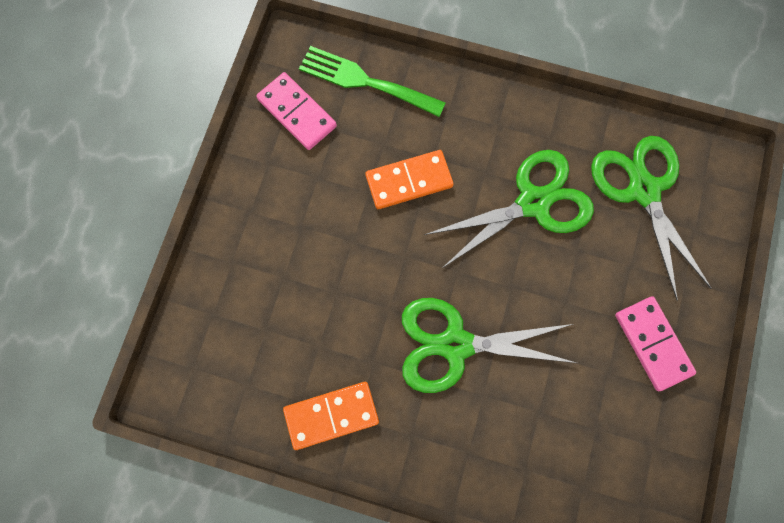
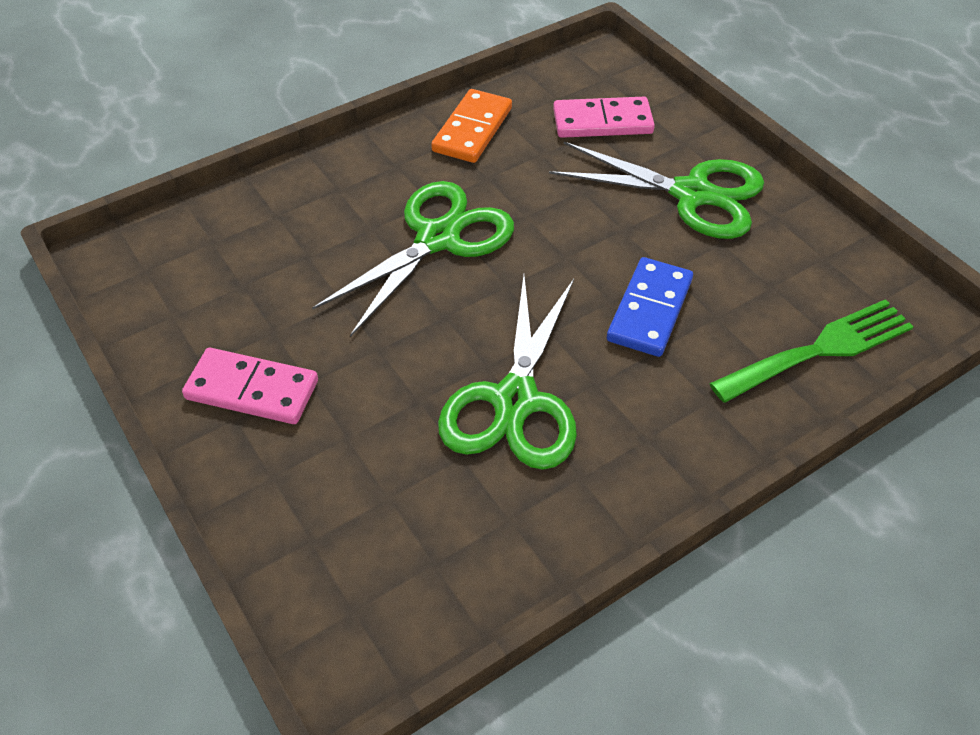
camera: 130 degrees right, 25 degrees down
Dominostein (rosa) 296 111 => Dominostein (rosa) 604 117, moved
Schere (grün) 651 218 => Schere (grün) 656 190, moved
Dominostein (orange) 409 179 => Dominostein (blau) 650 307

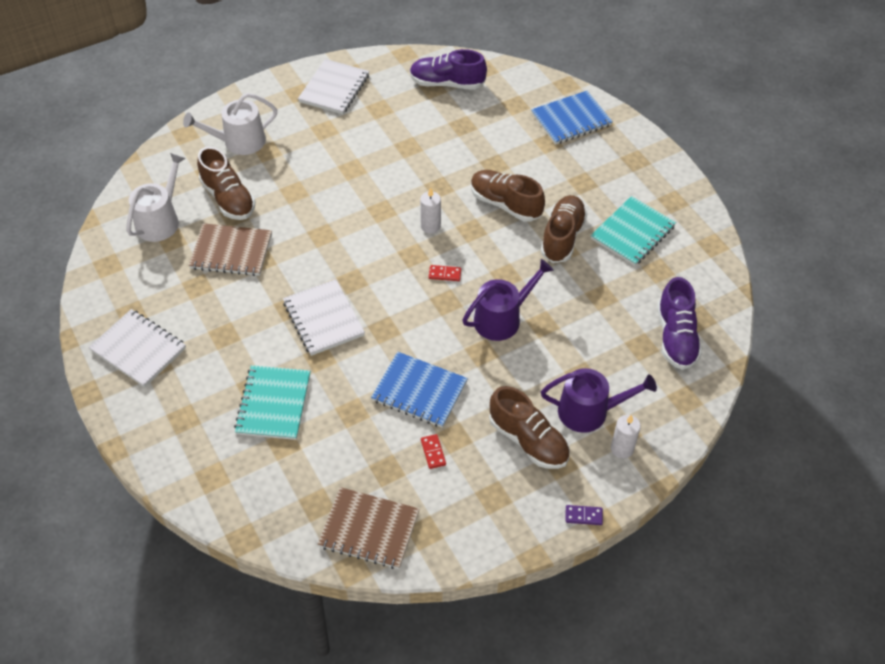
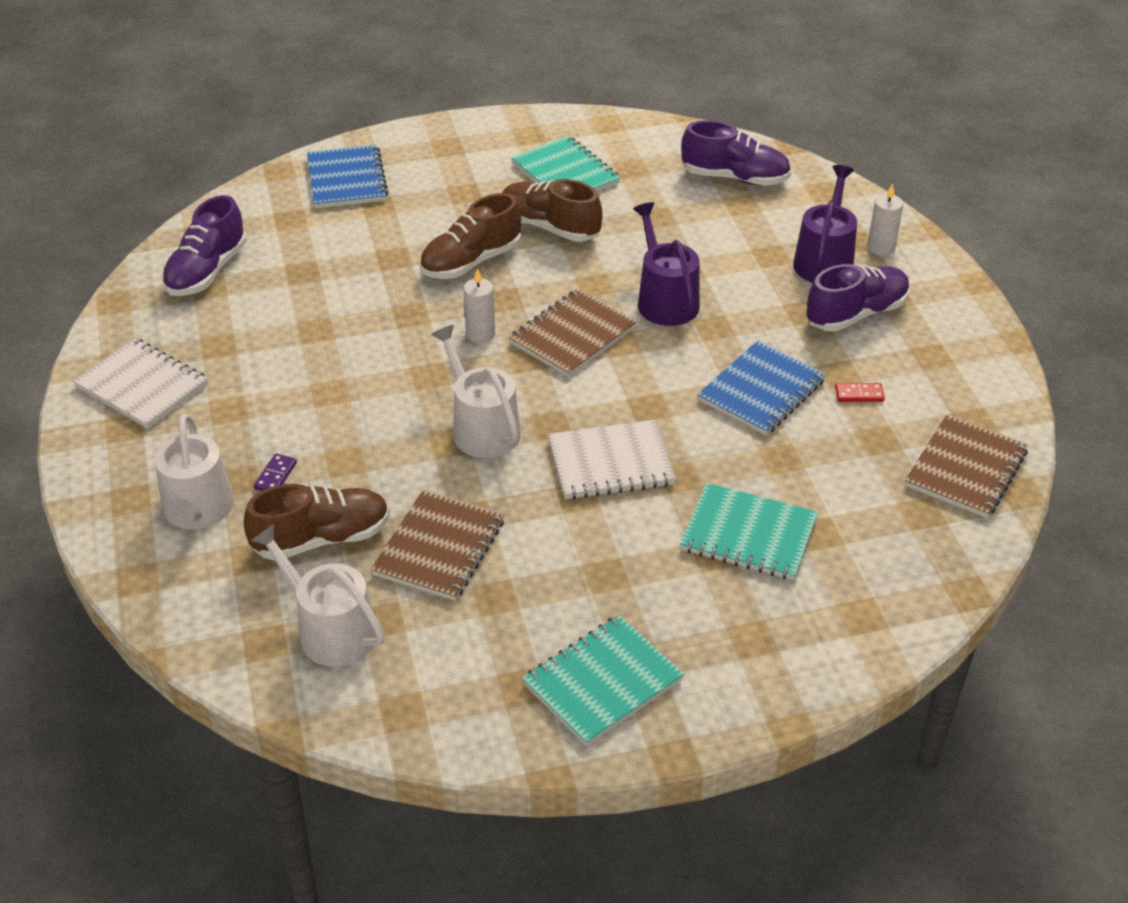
camera: 75 degrees left, 10 degrees down
nothing => Gießkanne (weiß) 476 391
Dominostein (lila) 584 515 => Dominostein (lila) 275 472, moved
Dominostein (rot) 445 273 => Notizbuch (braun) 572 333
Notizbuch (weiß) 137 348 => Notizbuch (türkis) 603 680
Schuh (braun) 529 427 => Schuh (lila) 858 297

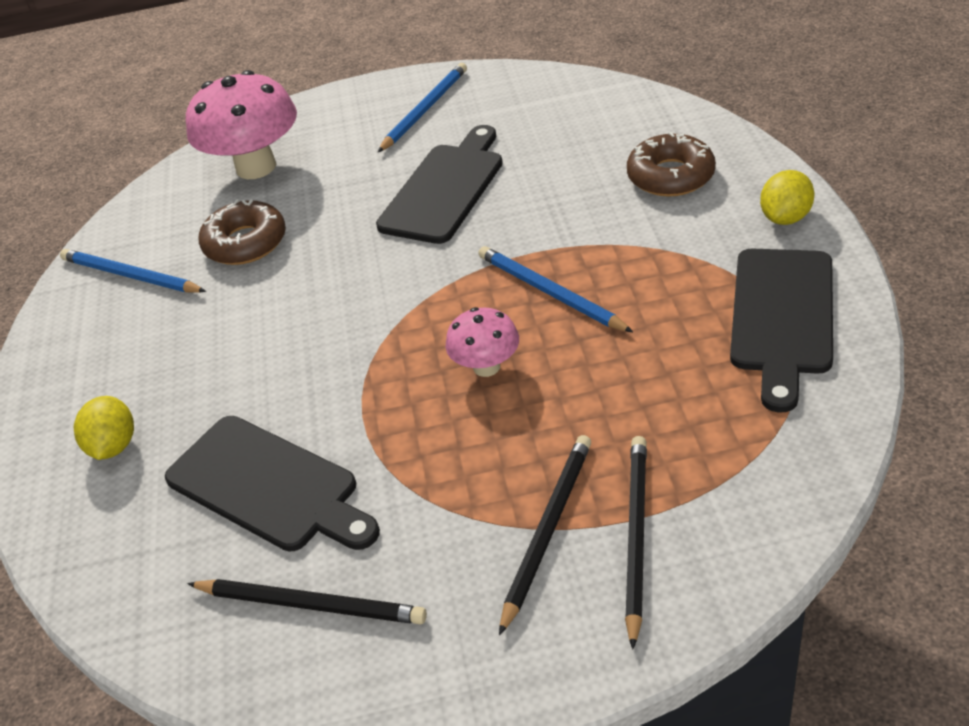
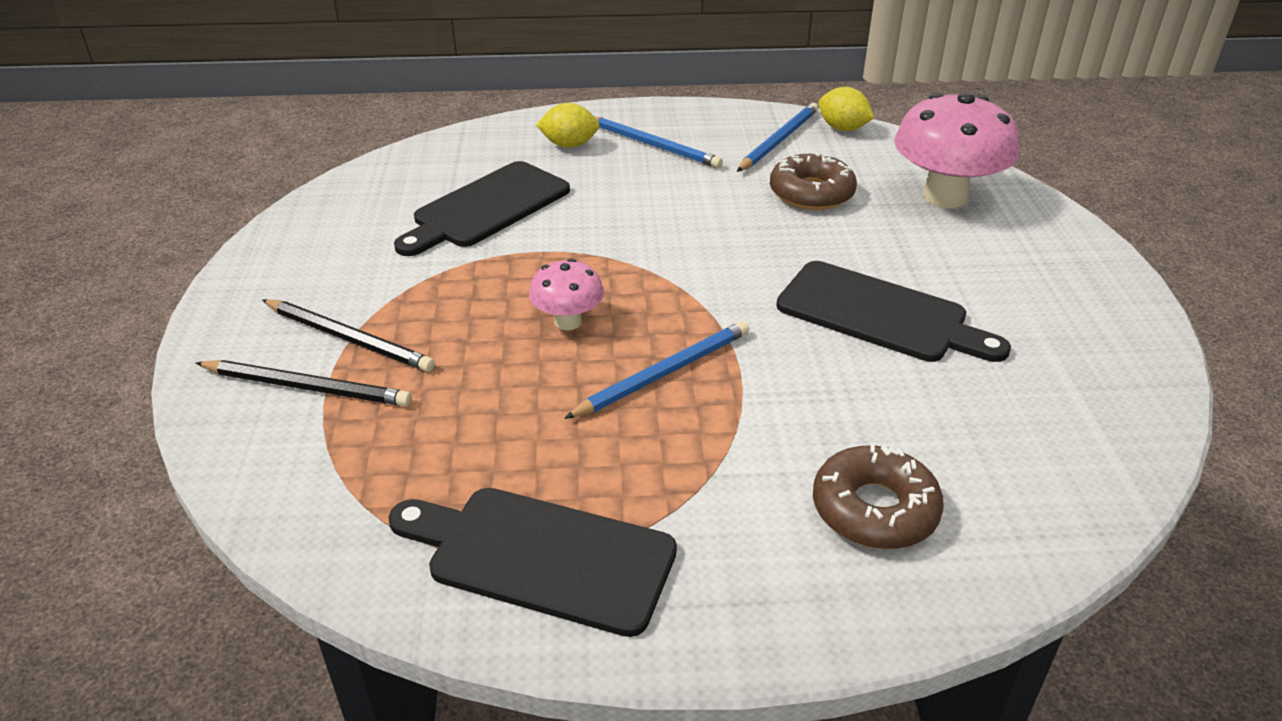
camera: 90 degrees right, 5 degrees down
Bleistift (schwarz) 307 602 => nothing
Bleistift (blau) 422 107 => Bleistift (blau) 659 142, moved
Zitrone (gelb) 787 197 => Zitrone (gelb) 846 109, moved

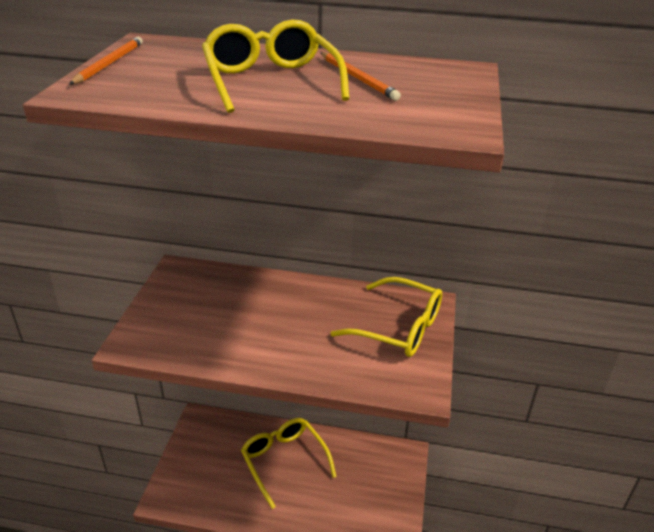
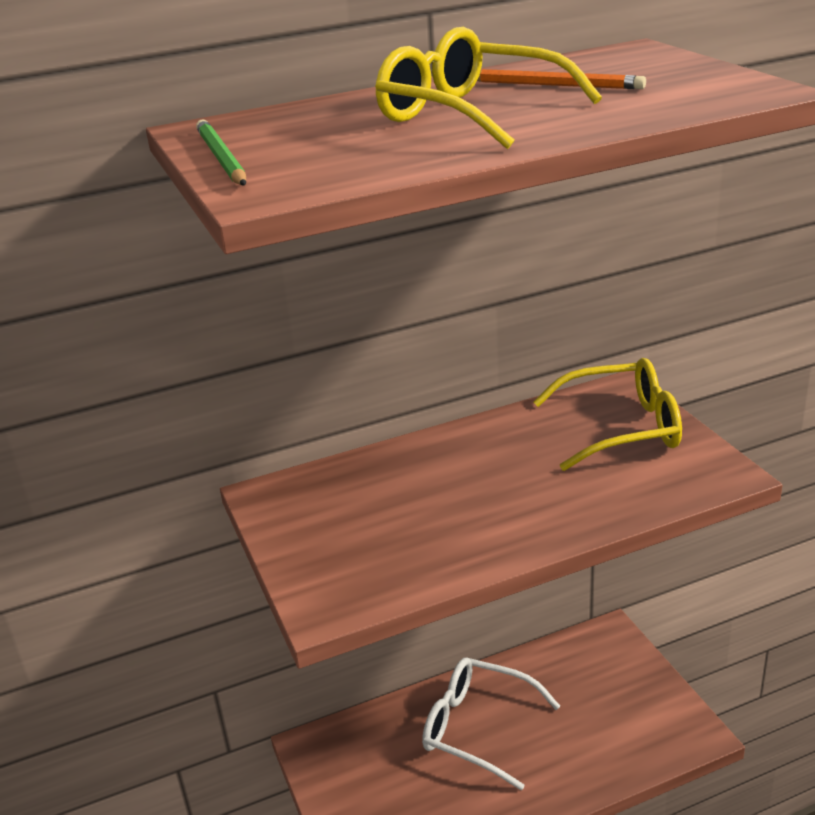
camera: 30 degrees left, 5 degrees down
Bleistift (orange) 106 61 => Bleistift (grün) 221 152
Brille (gelb) 289 463 => Brille (weiß) 491 724

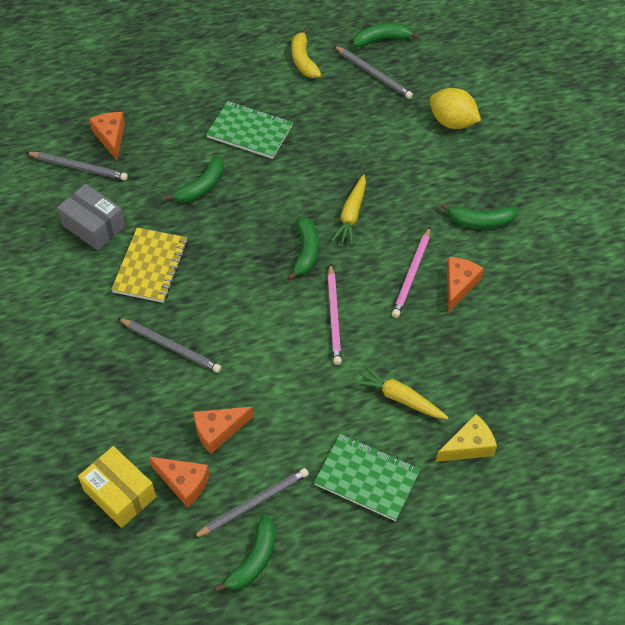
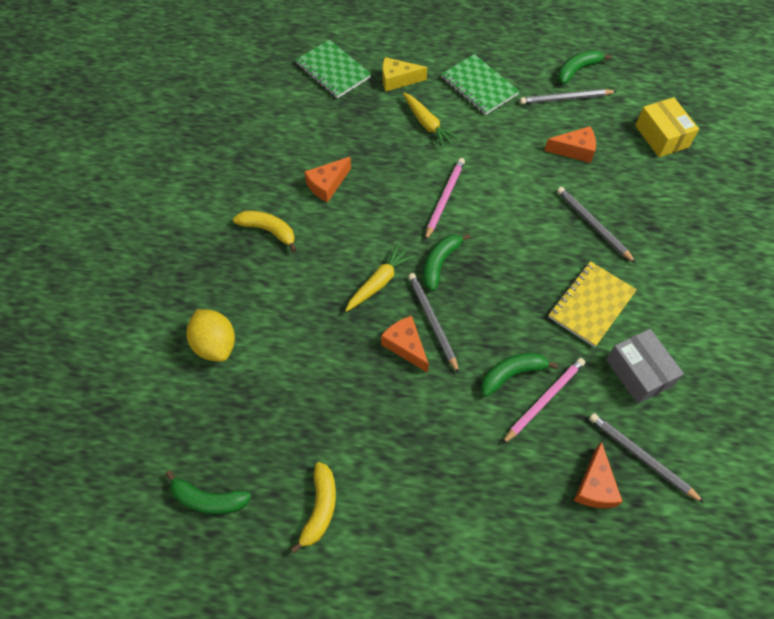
camera: 155 degrees left, 5 degrees up
Käse (orange) 178 482 => Käse (orange) 405 344, moved
Notizbuch (grün) 249 130 => Notizbuch (grün) 333 69, moved
Bleistift (grau) 373 72 => Bleistift (grau) 433 323, moved
Bleistift (rosa) 411 272 => Bleistift (rosa) 543 401, moved
Banane (grün) 479 215 => Banane (gelb) 265 231

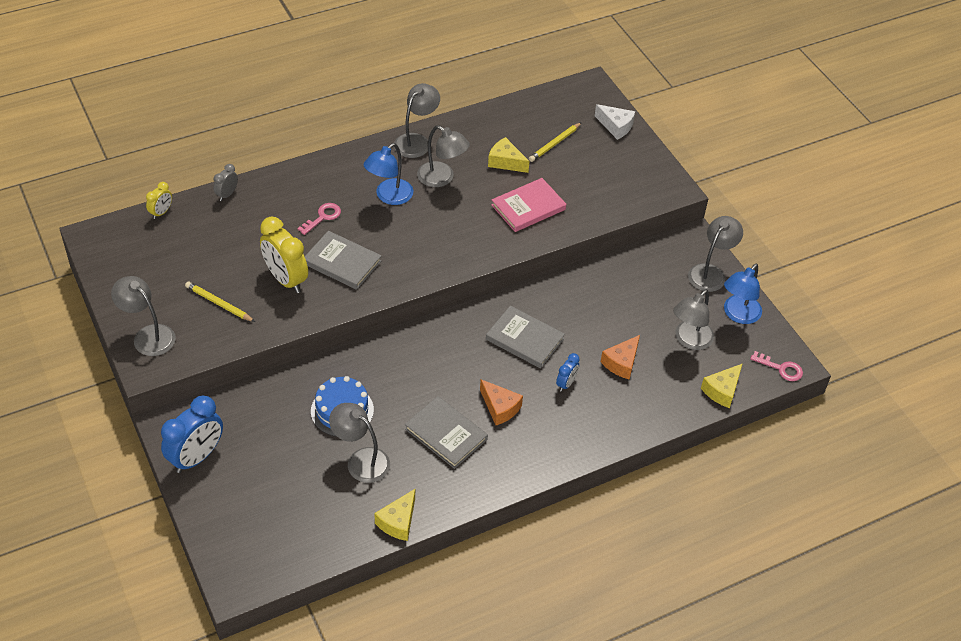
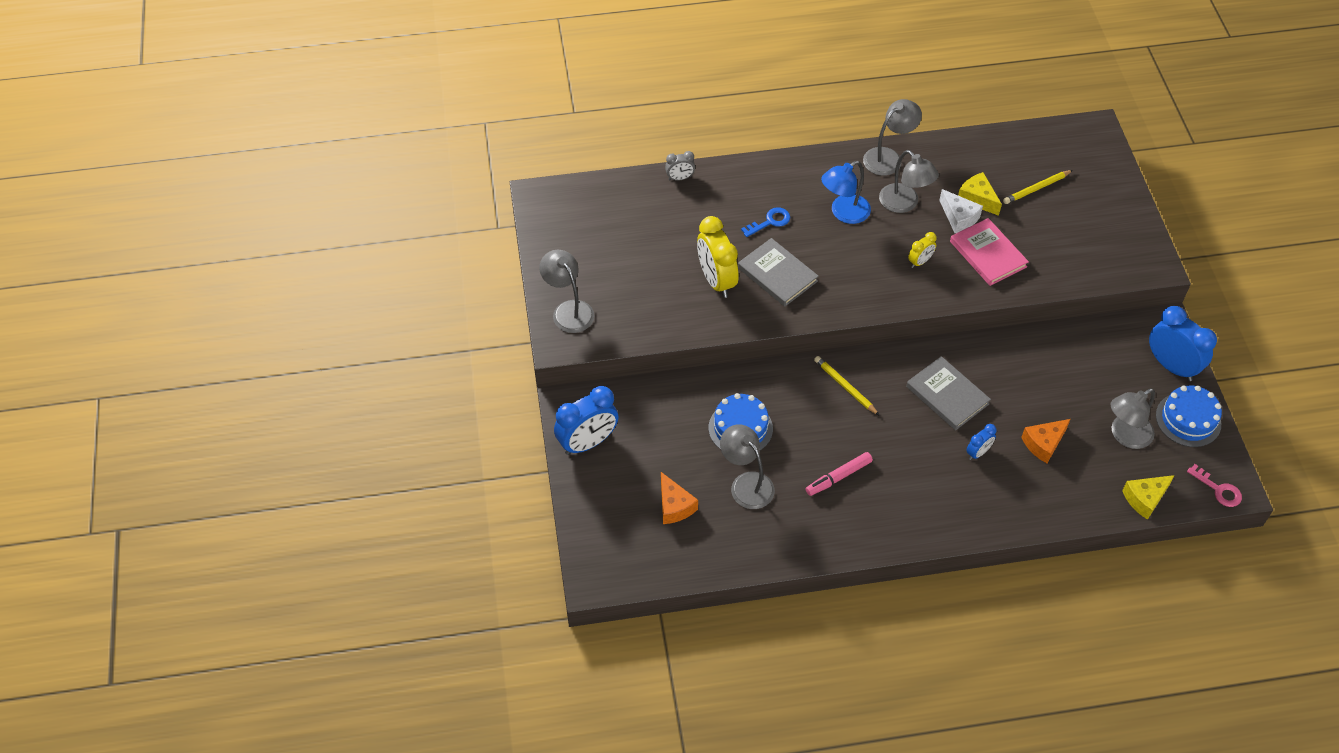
camera: 20 degrees right, 5 degrees up
Käse (gelb) 394 515 => nothing
Wecker (gelb) 159 200 => Wecker (gelb) 922 250, moved
Bleistift (gelb) 220 302 => Bleistift (gelb) 847 386, moved
Käse (orange) 501 402 => Käse (orange) 679 498, moved
Käse (weiß) 615 122 => Käse (weiß) 961 211, moved
Buch (grau) 446 432 => Filzstift (rosa) 839 474
Lampe (grau) 715 254 => Wecker (blau) 1183 343
Lampe (blau) 743 294 => Kuchen (blau) 1189 416
Schlüssel (rosa) 319 219 => Schlüssel (blau) 765 222
Wecker (grau) 226 182 => Wecker (grau) 680 166, 150 degrees counterclockwise
Buch (rosa) 528 205 => Buch (rosa) 989 252, 75 degrees clockwise

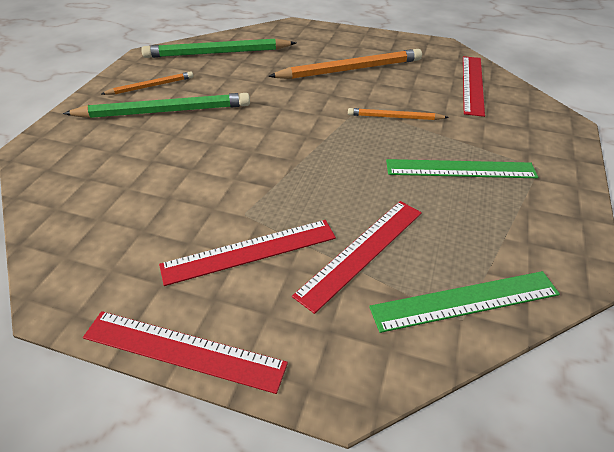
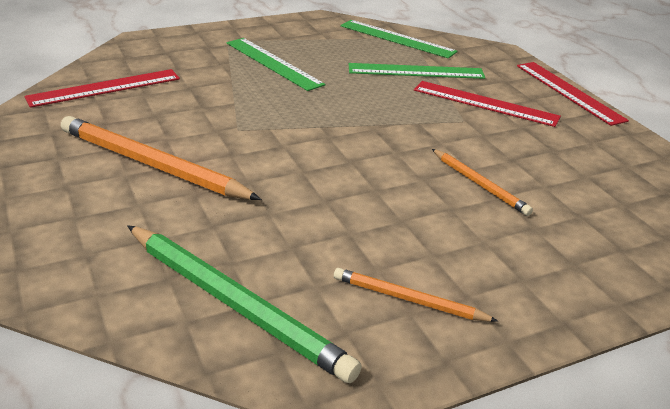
camera: 135 degrees left, 10 degrees down
Bleistift (grün) 156 105 => nothing
Bleistift (orange) 398 114 => Bleistift (orange) 482 182, moved
Lineal (rot) 357 257 => Lineal (grün) 417 71

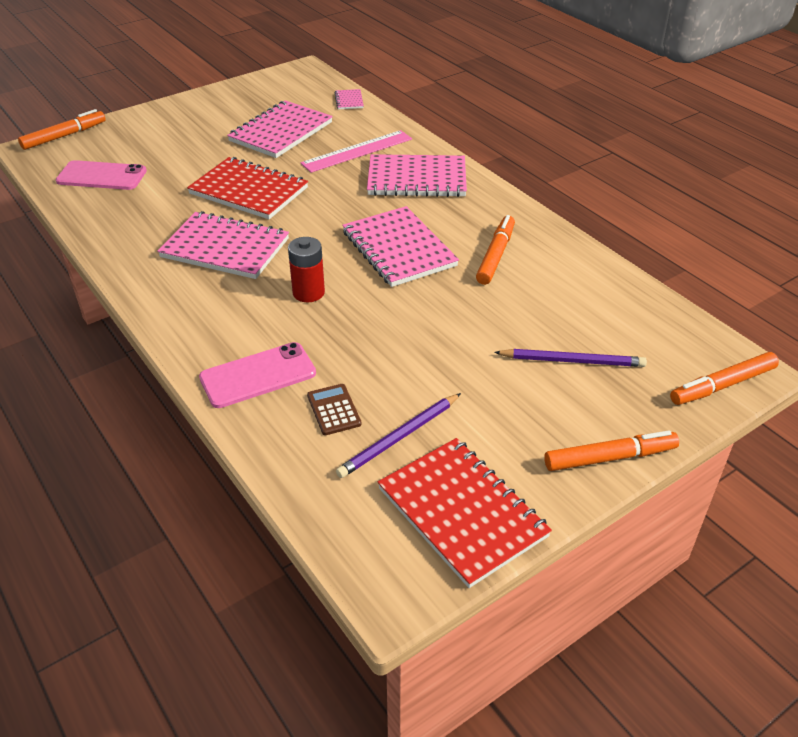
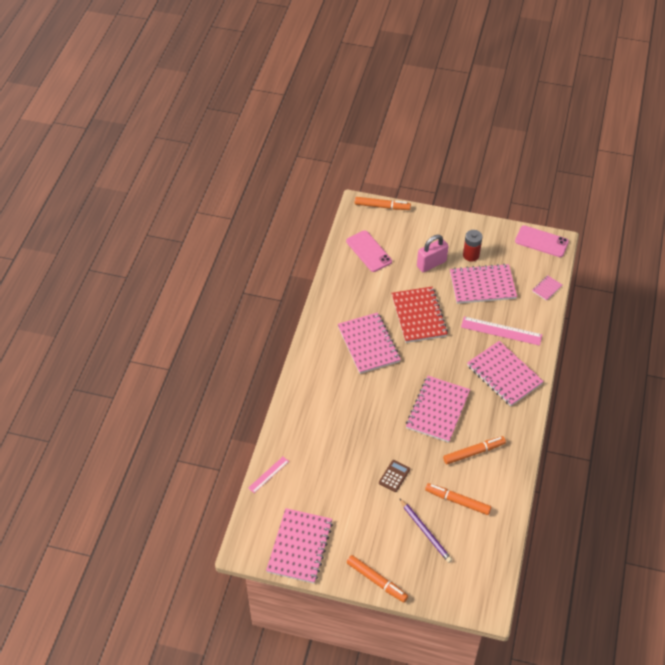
camera: 50 degrees right, 10 degrees up
Bleistift (lila) 398 435 => nothing
nothing => Lineal (rosa) 268 475
nothing => Vorhängeschloss (rosa) 432 253
Handy (rosa) 257 375 => Handy (rosa) 542 241, moved
Batterie (rot) 306 269 => Batterie (rot) 473 246, moved
Taschenrechner (braun) 334 409 => Taschenrechner (braun) 394 476, moved
Filzstift (orange) 724 378 => Filzstift (orange) 458 499, moved
Notizbuch (rot) 465 513 => Notizbuch (rosa) 299 545

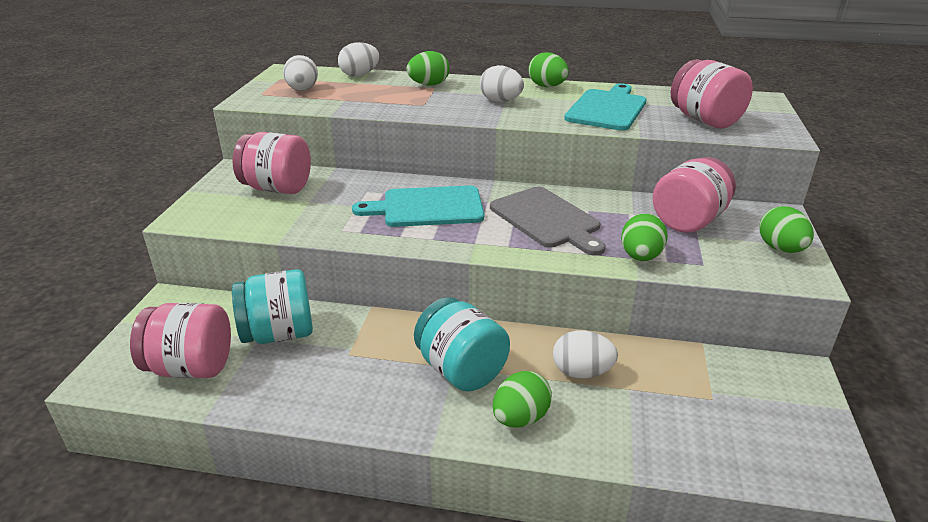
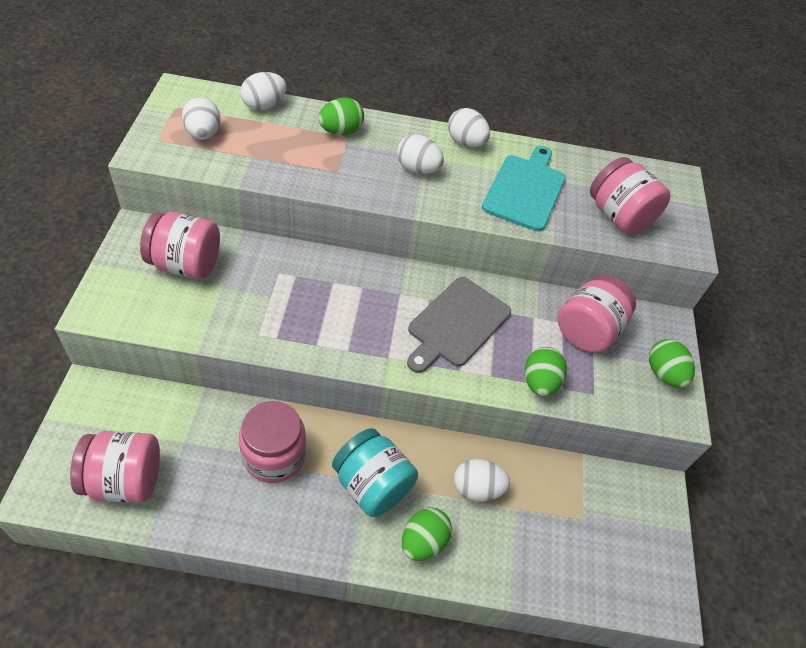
camera: 10 degrees left, 20 degrees up
Einmachglas (türkis) 272 306 => nothing
Schneidebrett (türkis) 418 206 => nothing
nothing => Einmachglas (rosa) 272 442
Ei (grün) 549 69 => Ei (weiß) 469 127
Schneidebrett (grau) 548 221 => Schneidebrett (grau) 459 325, 75 degrees clockwise

